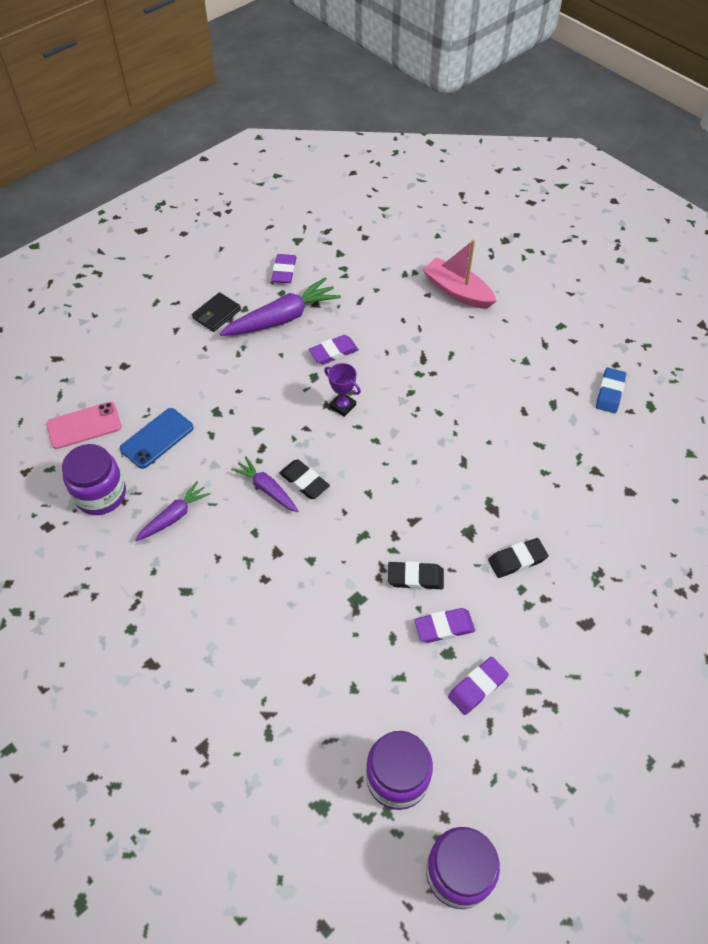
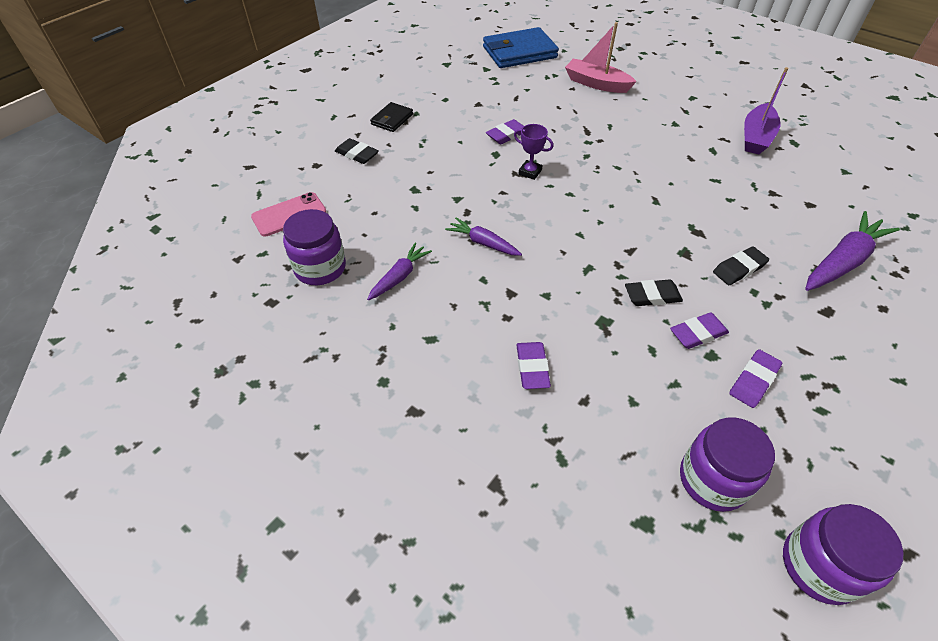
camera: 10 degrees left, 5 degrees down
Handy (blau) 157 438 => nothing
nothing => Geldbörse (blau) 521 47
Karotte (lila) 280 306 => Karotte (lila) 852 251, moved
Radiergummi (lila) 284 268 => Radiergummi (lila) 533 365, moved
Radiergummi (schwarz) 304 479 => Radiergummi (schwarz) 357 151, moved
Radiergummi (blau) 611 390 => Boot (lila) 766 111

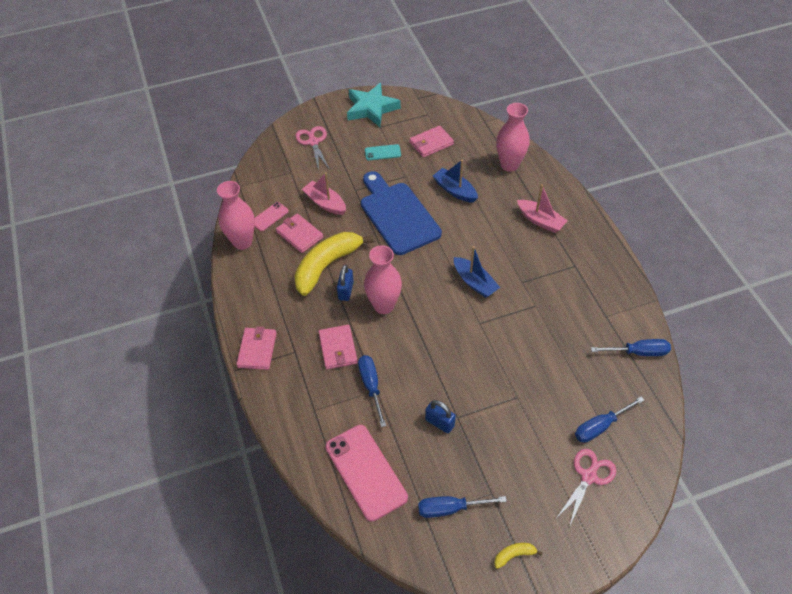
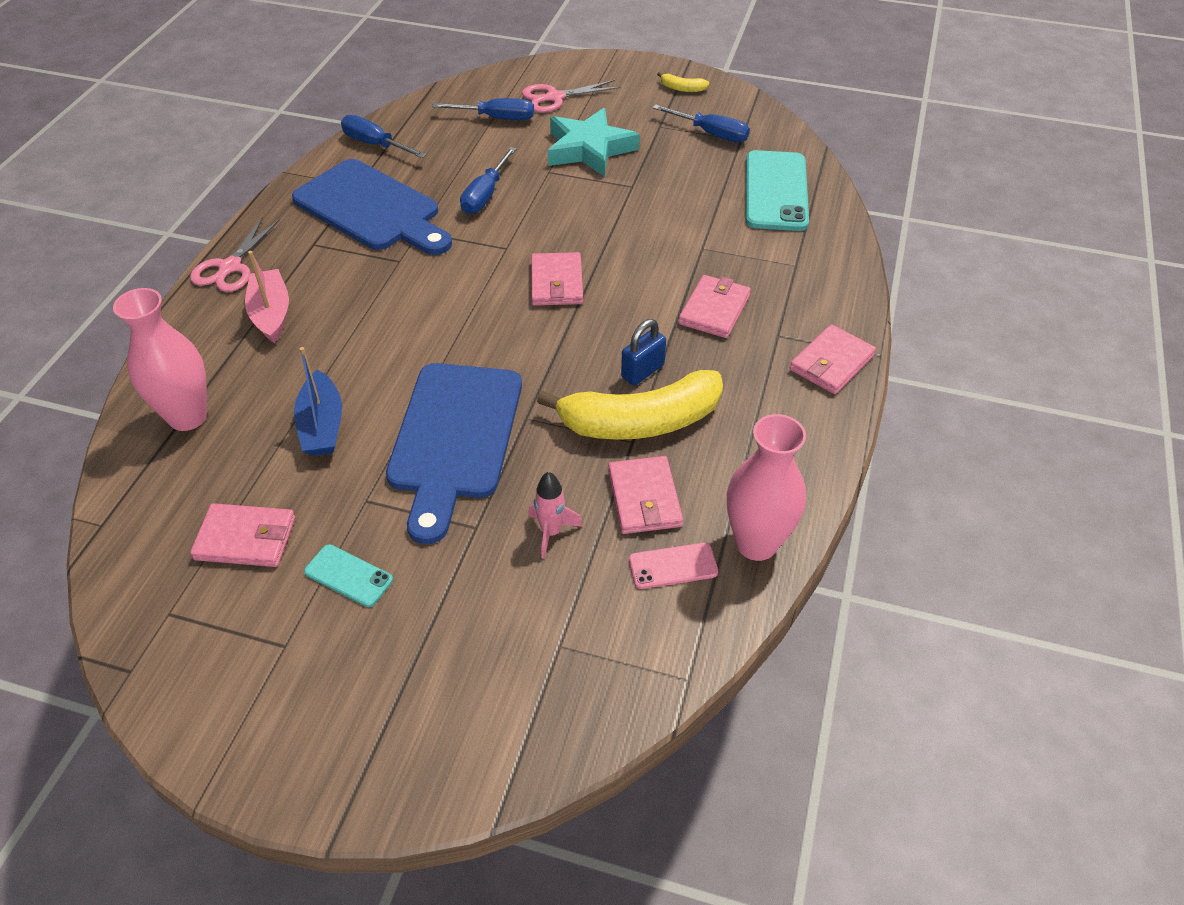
camera: 145 degrees left, 5 degrees down
Vase (rosa) 383 279 => nothing
Vorhängeschloss (blau) 440 416 => nothing
Boot (blau) 477 272 => nothing
nothing => Schneidebrett (blau) 372 207
nothing => Geldbörse (rosa) 557 279
Schere (rosa) 312 148 => Schere (rosa) 235 254, moved
Stern (türkis) 374 105 => Stern (türkis) 594 142, moved
Schraubenzieher (blau) 372 391 => Schraubenzieher (blau) 488 180, moved
Boot (rosa) 324 193 => Rakete (rosa) 555 515
Handy (rosa) 366 473 => Handy (türkis) 777 190

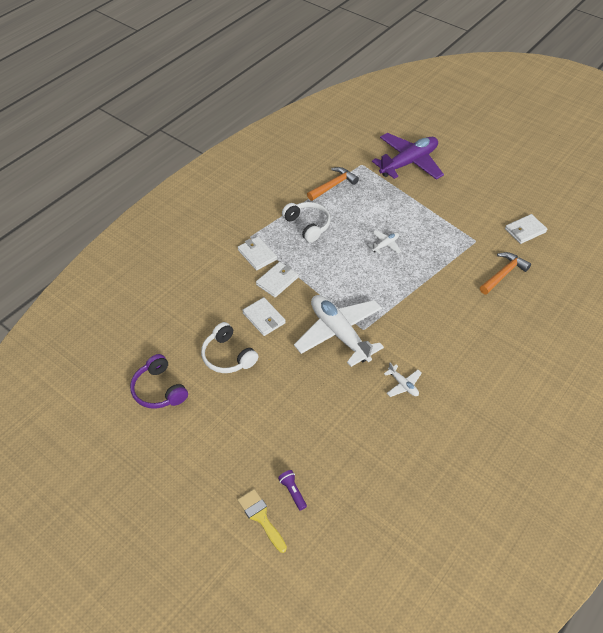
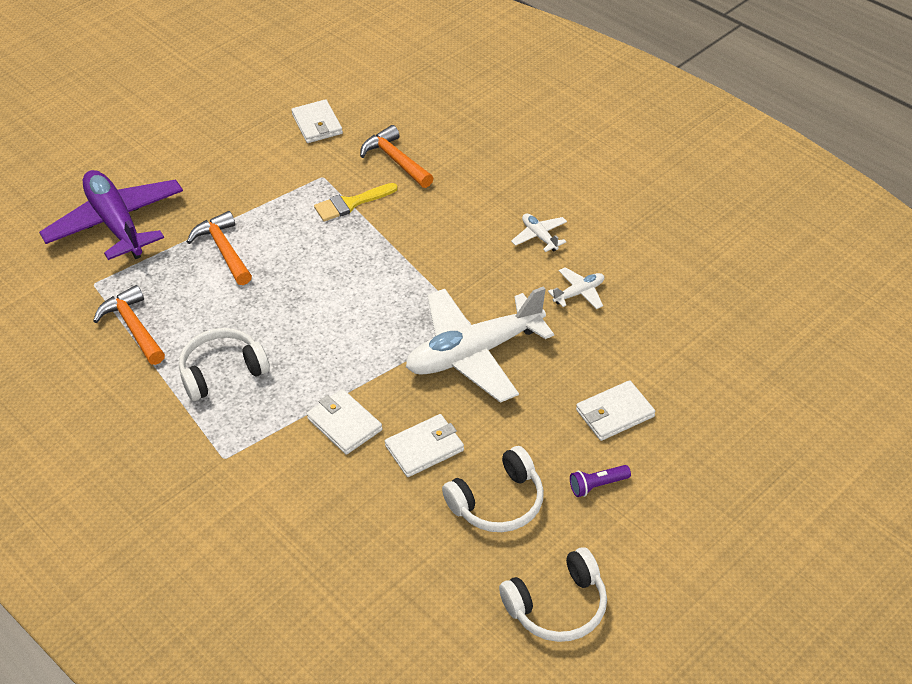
camera: 80 degrees left, 5 degrees down
nothing => Hammer (orange) 219 248
Geldbörse (weiß) 257 253 => Geldbörse (weiß) 615 410, moved
Pinsel (gelb) 262 521 => Pinsel (gelb) 356 202, moved
Taschenlampe (lila) 292 490 => Taschenlampe (lila) 600 481, moved
Flugzeug (weiß) 384 242 => Flugzeug (weiß) 539 232, moved
Kopfhörer (lila) 159 381 => Kopfhörer (weiß) 553 594

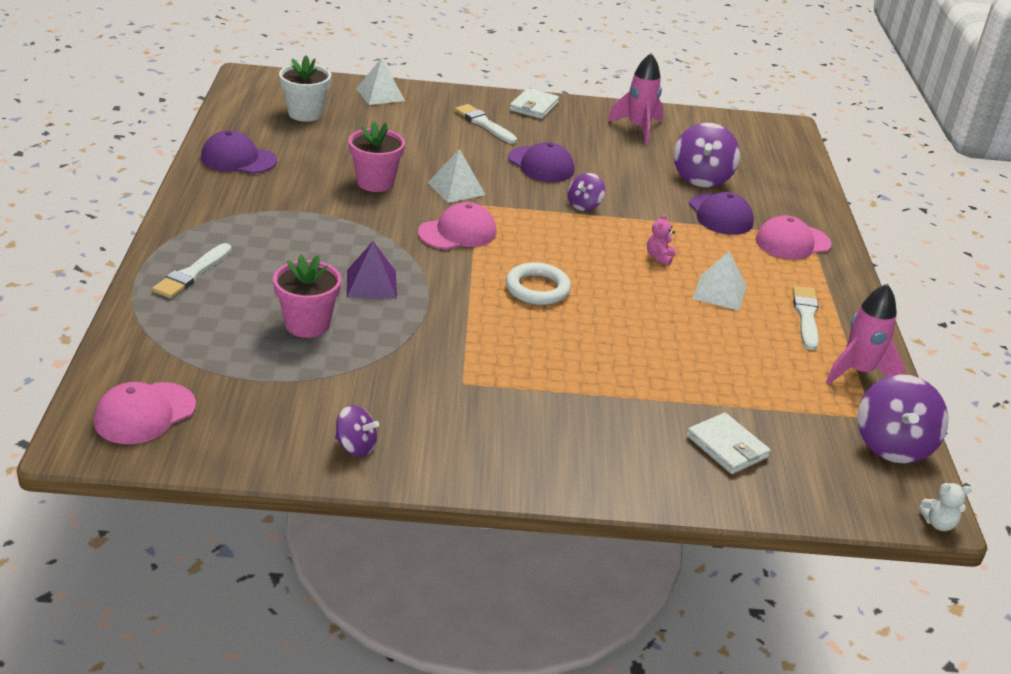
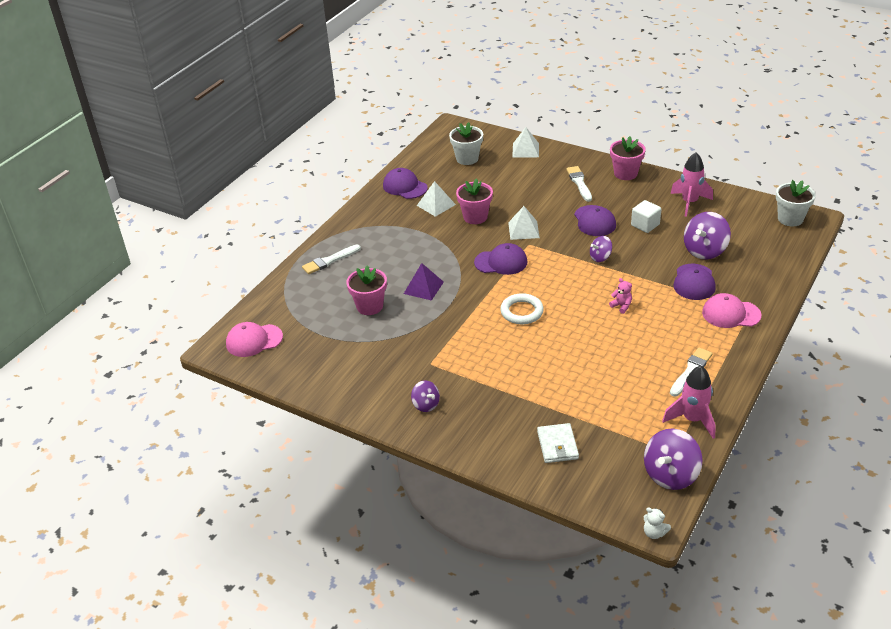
camera: 35 degrees right, 5 degrees up
nothing => Kubus (weiß) 646 216
nothing => Blumentopf (weiß) 796 203
Kreisel (lila) 357 431 => Kreisel (lila) 425 396, moved
Pyramide (weiß) 719 281 => Pyramide (weiß) 436 199, moved
Geldbörse (weiß) 534 103 => Blumentopf (rosa) 627 158
Kappe (rosa) 457 225 => Kappe (lila) 501 259
Teddybär (rosa) 661 240 => Teddybär (rosa) 620 296, 90 degrees clockwise

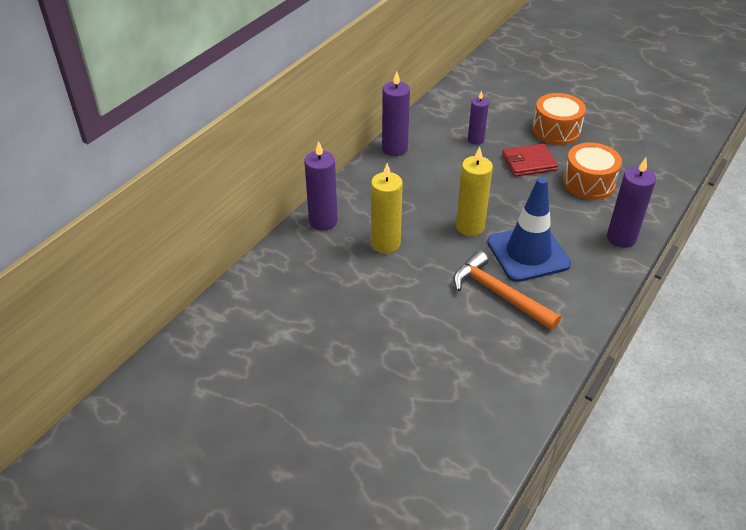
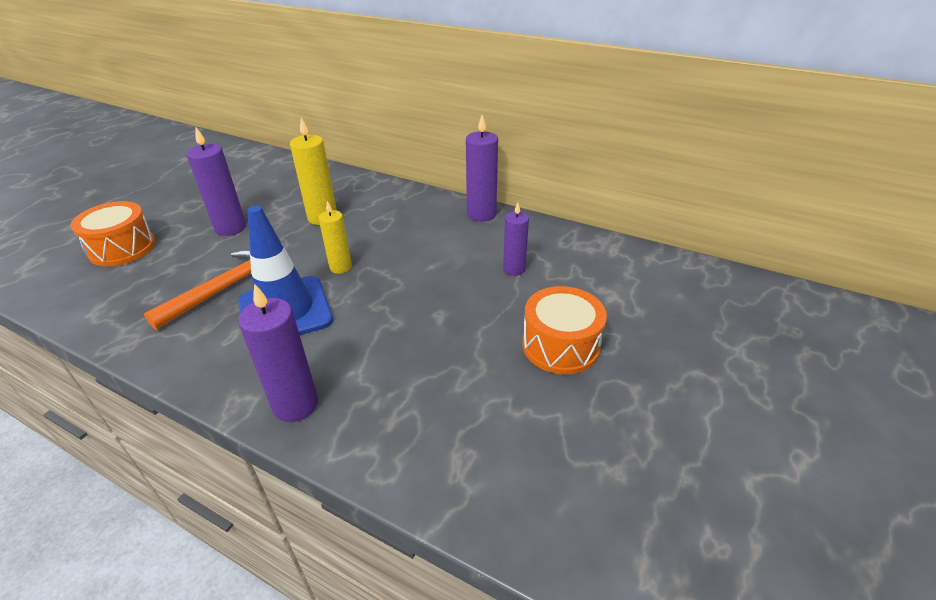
camera: 85 degrees right, 5 degrees down
Geldbörse (rot) 530 160 => nothing
Kerze (lila) 321 186 => Kerze (lila) 216 181, moved
Trommel (orange) 592 171 => Trommel (orange) 113 233, moved
Kerze (gelb) 474 191 => Kerze (gelb) 335 237, x0.65

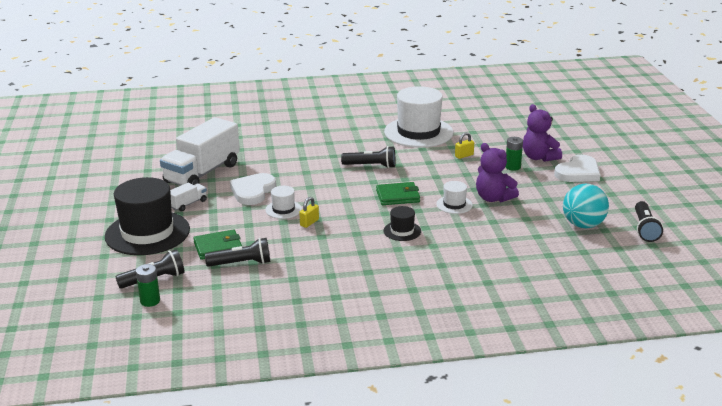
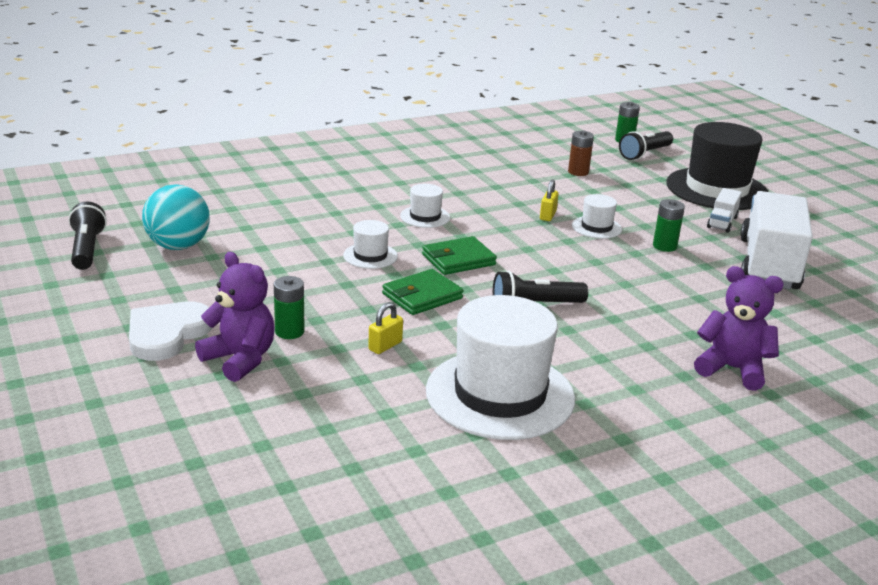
camera: 160 degrees right, 0 degrees up
Geldbörse (grün) 217 244 => Geldbörse (grün) 422 292, moved
Teddybär (lila) 497 172 => Teddybär (lila) 739 328, moved
Taschenlampe (schwarz) 237 252 => Batterie (braun) 581 153
Herz (weiß) 253 189 => Batterie (grün) 669 225
Hut (schwarz) 402 223 => Hut (weiß) 425 206

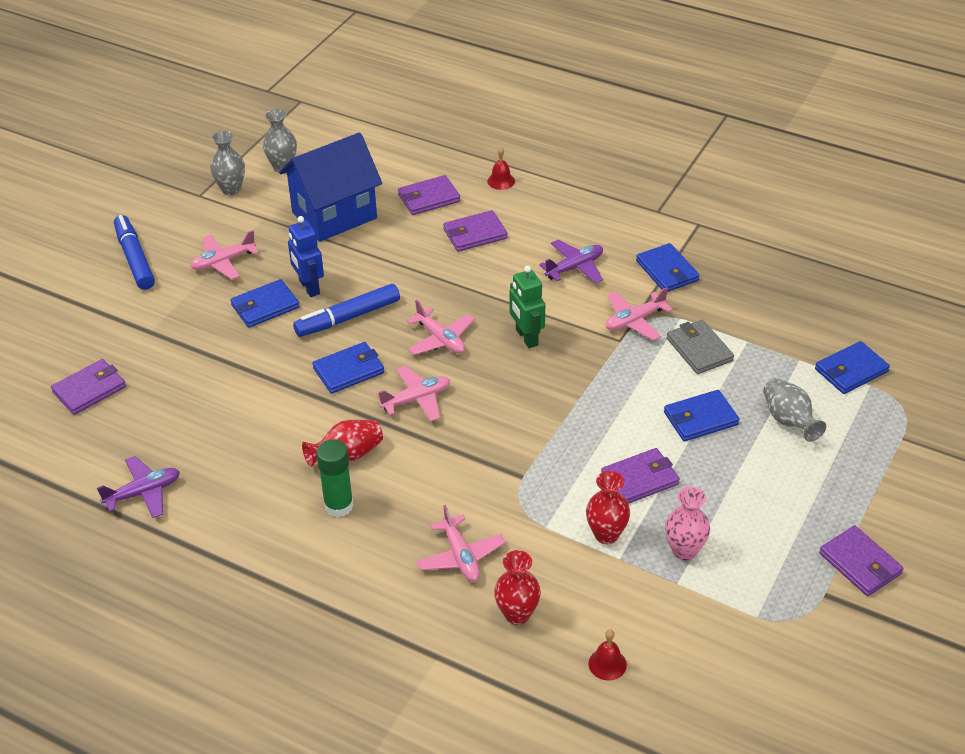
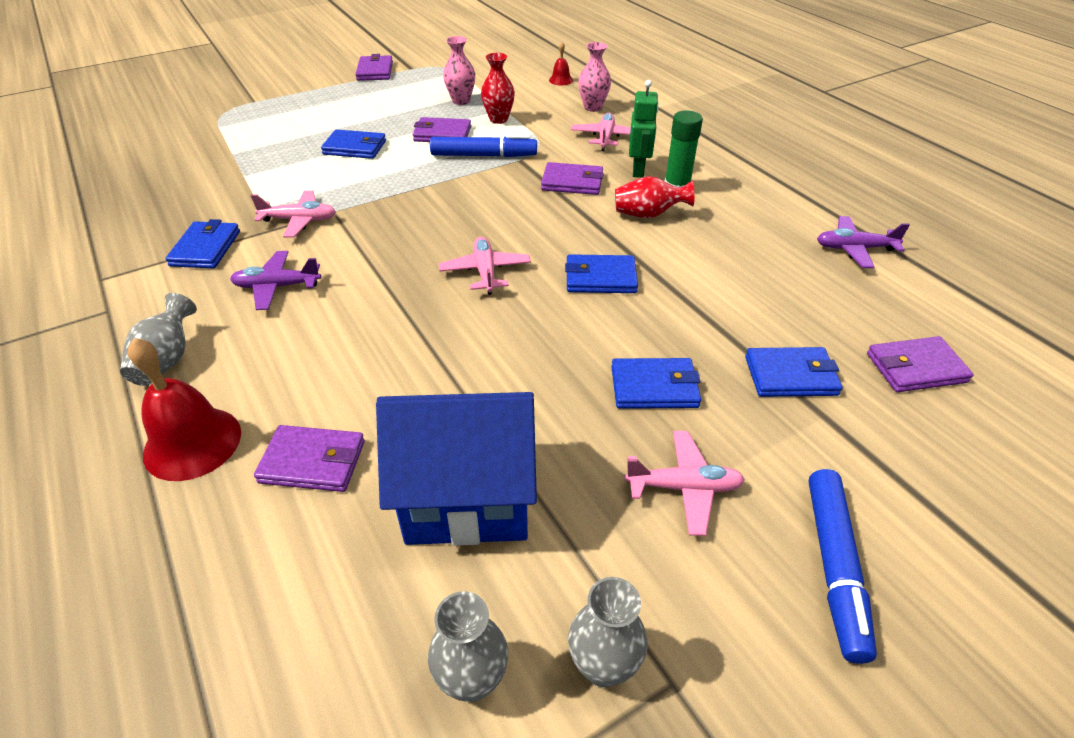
camera: 150 degrees left, 0 degrees up
Roboter (blau) 306 256 => nothing
Flugzeug (rosa) 413 393 => nothing
Geldbörse (grau) 700 347 => nothing
Filzstift (blau) 346 310 => Filzstift (blau) 483 146, moved
Geldbörse (lila) 475 231 => Geldbörse (lila) 572 178, moved
Roboter (grün) 527 307 => Roboter (grün) 644 129, moved
Vase (grau) 794 410 => Vase (grau) 158 339, moved
Geldbörse (blau) 852 367 => Geldbörse (blau) 794 372, moved
Vase (rot) 517 587 => Vase (rosa) 594 77
Glocke (rot) 501 168 => Glocke (rot) 184 409, x2.00

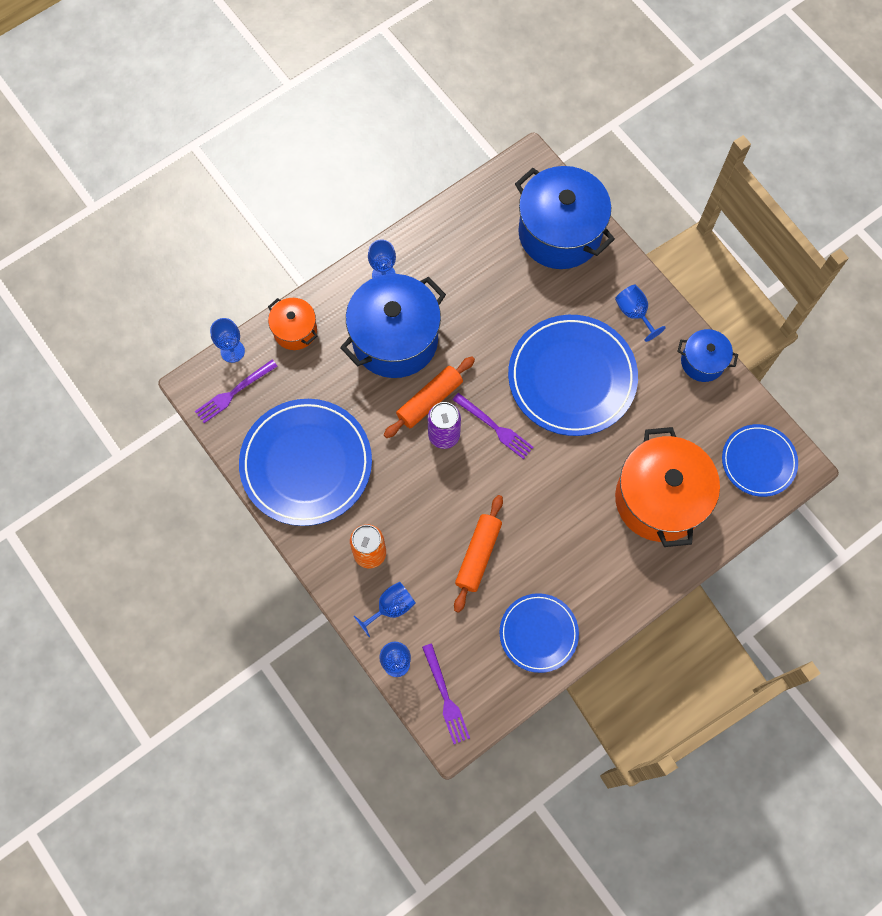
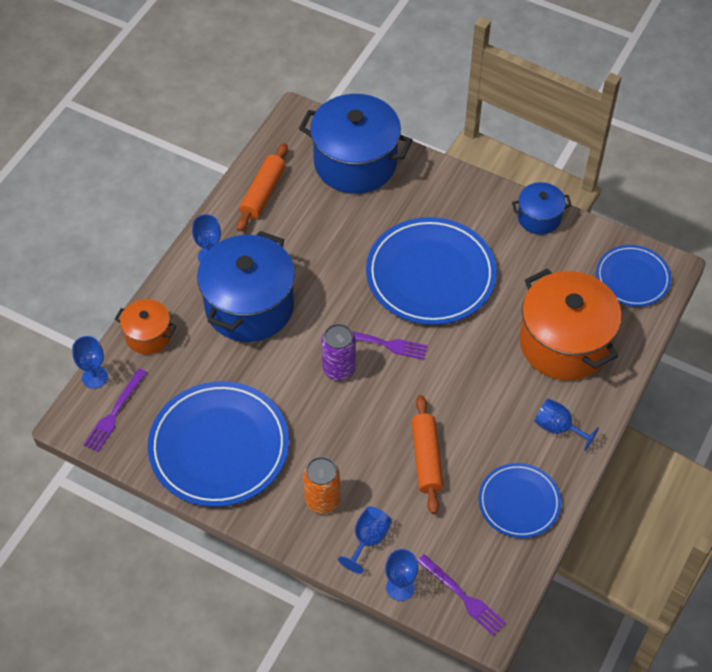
camera: 25 degrees left, 15 degrees down
Nudelholz (orange) 429 397 => Nudelholz (orange) 262 187, moved
Kelch (blau) 640 313 => Kelch (blau) 566 425, moved

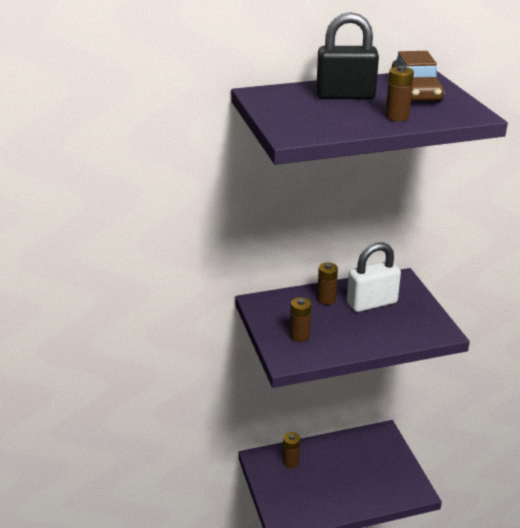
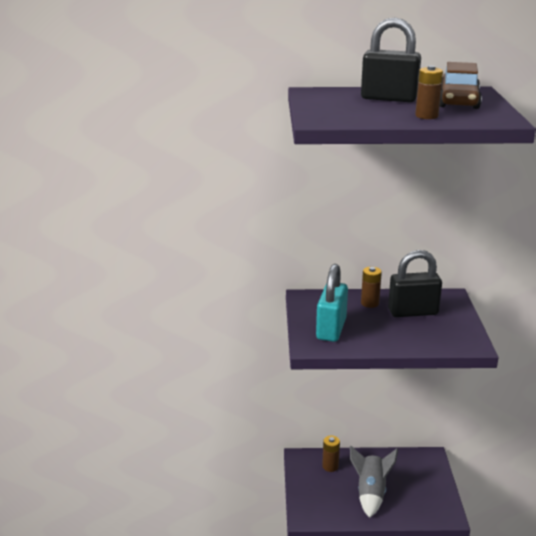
camera: 15 degrees right, 5 degrees down
nothing => Rakete (grau) 374 481
Batterie (braun) 300 319 => Vorhängeschloss (türkis) 332 303
Vorhängeschloss (weiß) 374 277 => Vorhängeschloss (schwarz) 415 283

